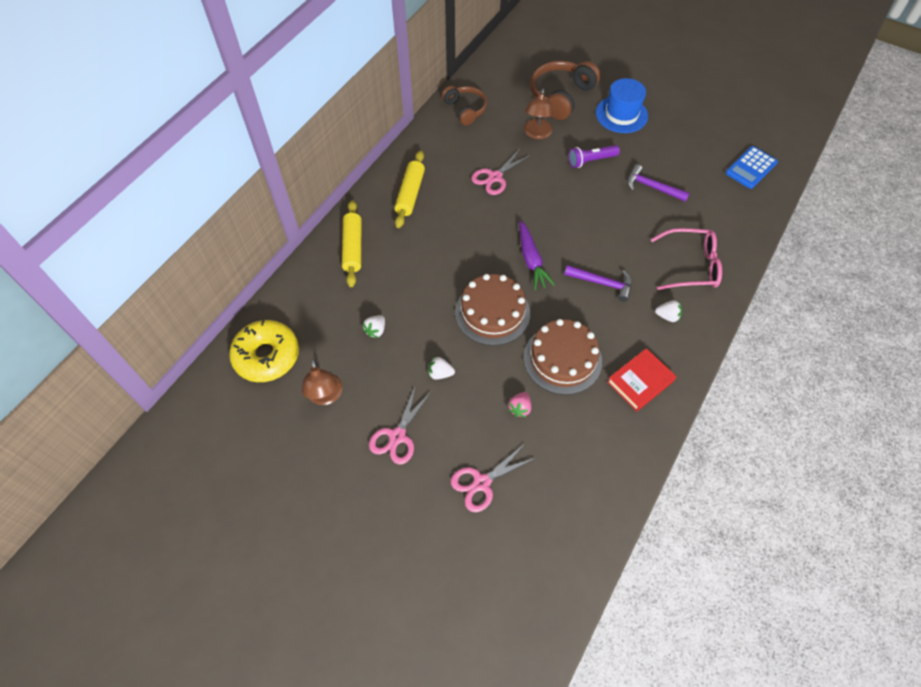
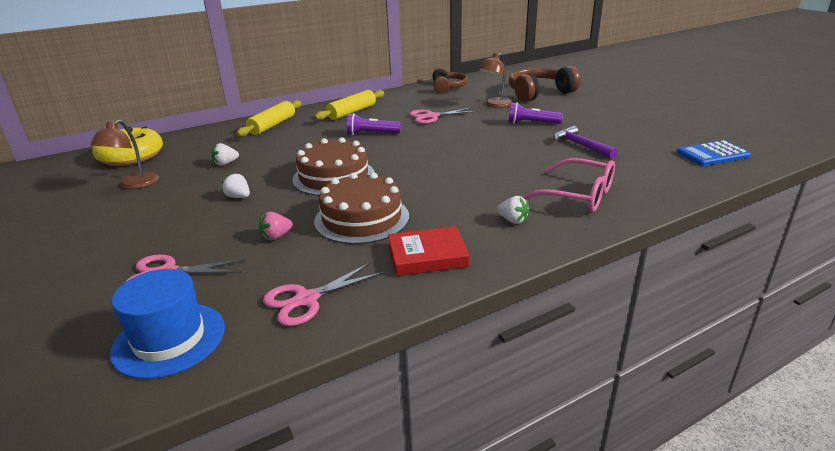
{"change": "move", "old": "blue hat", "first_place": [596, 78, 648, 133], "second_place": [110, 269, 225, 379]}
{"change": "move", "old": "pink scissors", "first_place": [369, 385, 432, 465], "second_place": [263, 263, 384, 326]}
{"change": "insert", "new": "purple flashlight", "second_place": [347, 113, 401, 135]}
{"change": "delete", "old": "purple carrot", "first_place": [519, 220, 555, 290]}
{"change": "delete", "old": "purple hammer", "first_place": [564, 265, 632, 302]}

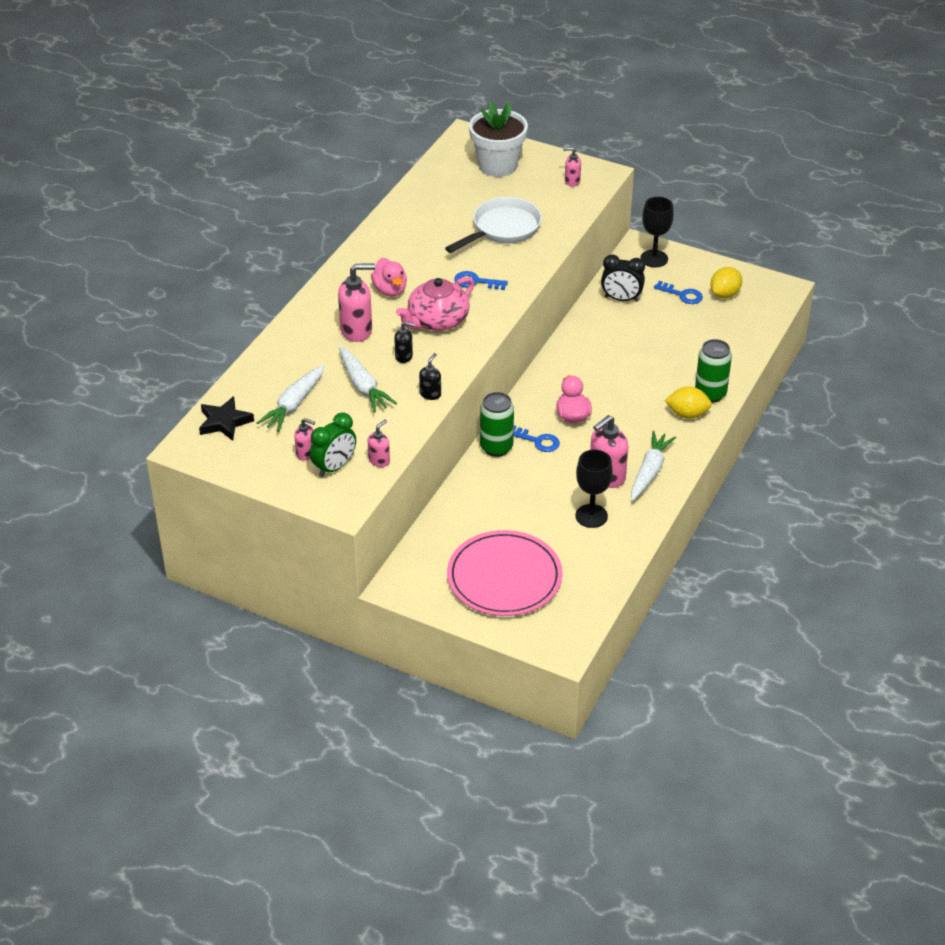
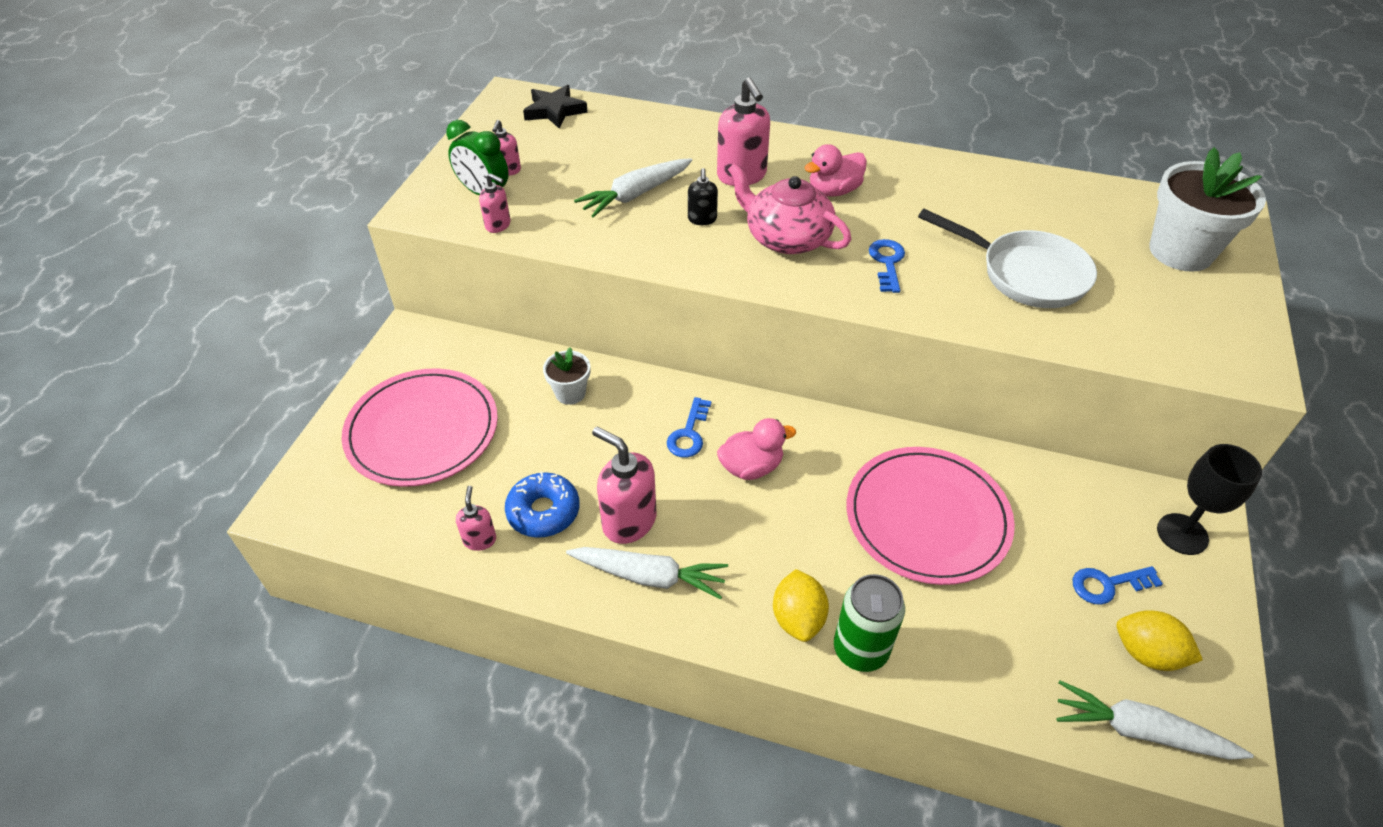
{"change": "move", "old": "pink soap dispenser", "first_place": [563, 147, 581, 187], "second_place": [456, 486, 496, 551]}
{"change": "replace", "old": "black goblet", "new": "blue donut", "first_place": [575, 450, 613, 528], "second_place": [505, 472, 579, 538]}
{"change": "insert", "new": "white flower pot", "second_place": [543, 347, 590, 405]}
{"change": "insert", "new": "pink plate", "second_place": [846, 447, 1015, 585]}
{"change": "move", "old": "white carrot", "first_place": [257, 365, 324, 432], "second_place": [1056, 680, 1254, 760]}
{"change": "rotate", "old": "blue key", "first_place": [654, 281, 703, 304], "second_place": [1073, 566, 1163, 605], "degrees": 60}
{"change": "delete", "old": "black soap dispenser", "first_place": [419, 353, 441, 400]}
{"change": "delete", "old": "green can", "first_place": [480, 392, 514, 457]}
{"change": "delete", "old": "black clock", "first_place": [601, 254, 645, 302]}

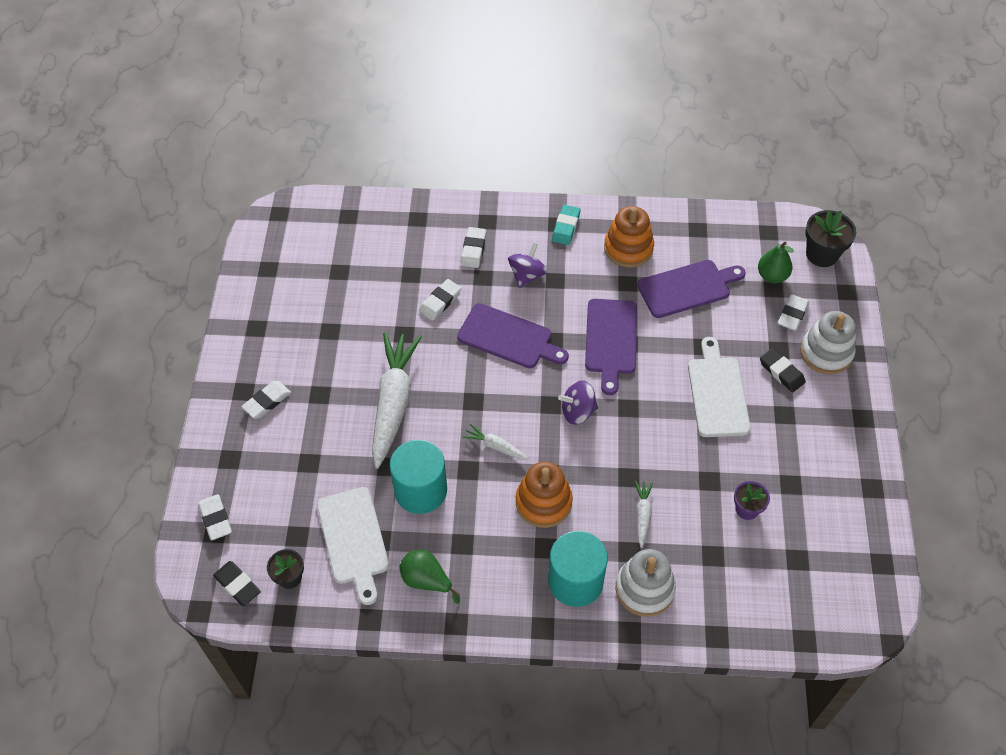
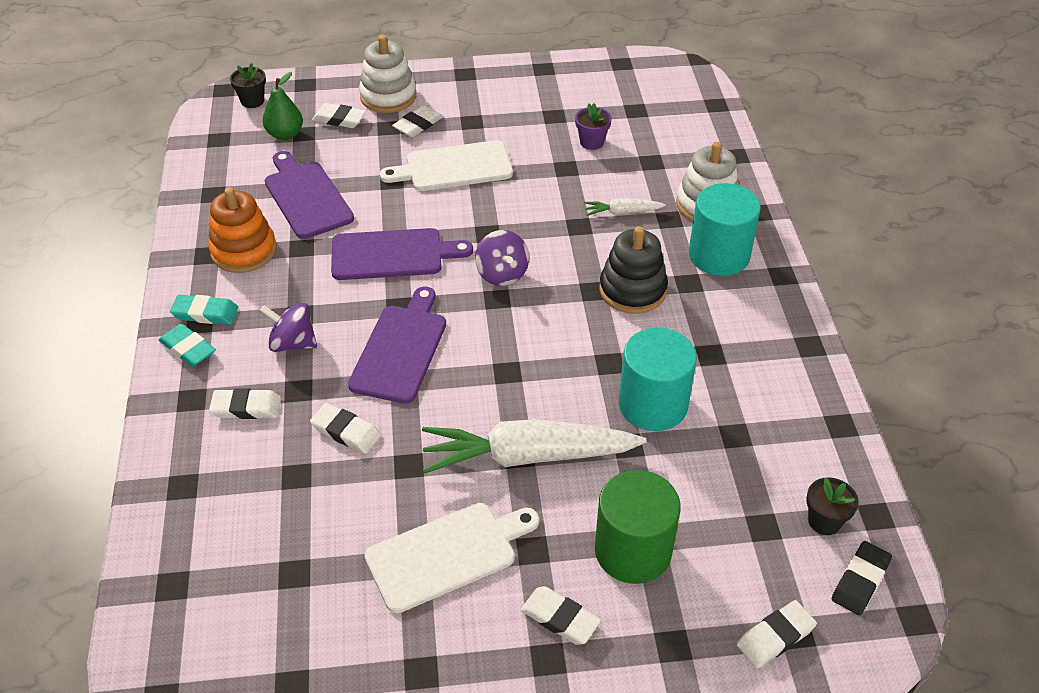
{"change": "insert", "new": "turquoise eraser", "second_place": [159, 323, 216, 367]}
{"change": "resize", "old": "black flower pot", "first_place": [805, 210, 856, 267], "second_place": [230, 63, 266, 108], "factor": 0.63}
{"change": "move", "old": "white cutting board", "first_place": [317, 487, 389, 605], "second_place": [365, 503, 539, 613]}
{"change": "recolor", "old": "black eraser", "new": "white eraser", "first_place": [760, 348, 806, 392], "second_place": [392, 105, 443, 137]}
{"change": "insert", "new": "green cylinder", "second_place": [595, 470, 681, 584]}
{"change": "recolor", "old": "orange stacking toy", "new": "black stacking toy", "first_place": [516, 462, 573, 528], "second_place": [599, 226, 668, 314]}
{"change": "delete", "old": "green pear", "first_place": [399, 550, 460, 604]}
{"change": "delete", "old": "white carrot", "first_place": [462, 424, 529, 460]}

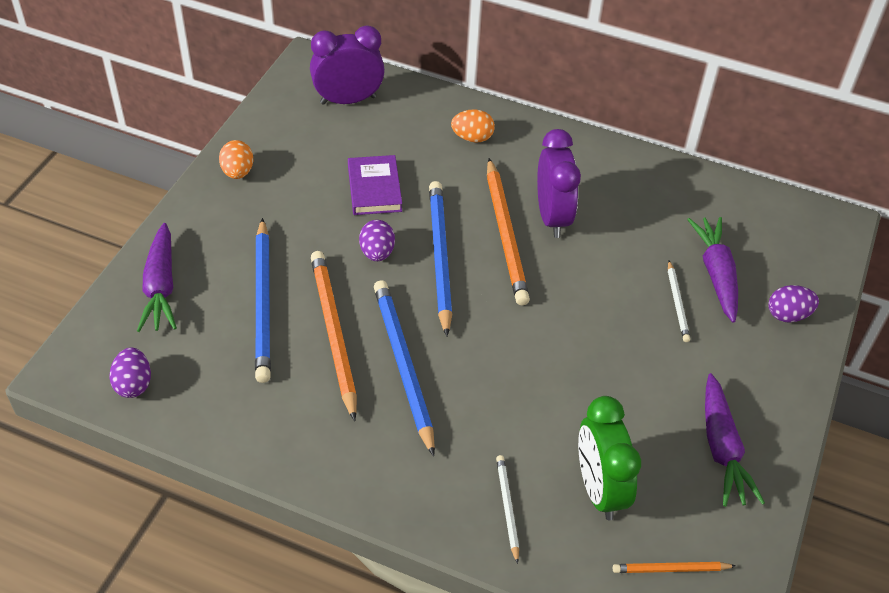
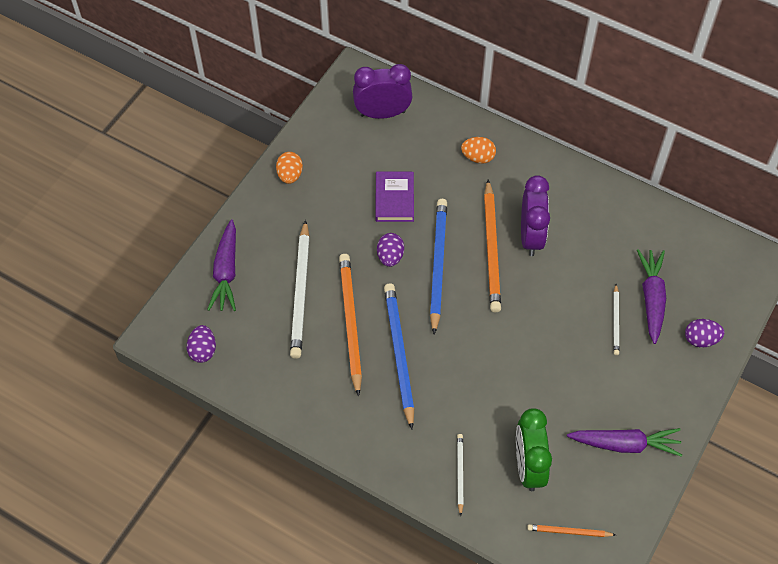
{"change": "recolor", "old": "blue pencil", "new": "white pencil", "first_place": [255, 218, 271, 383], "second_place": [290, 220, 310, 359]}
{"change": "rotate", "old": "purple carrot", "first_place": [705, 373, 765, 507], "second_place": [567, 428, 682, 457], "degrees": -90}

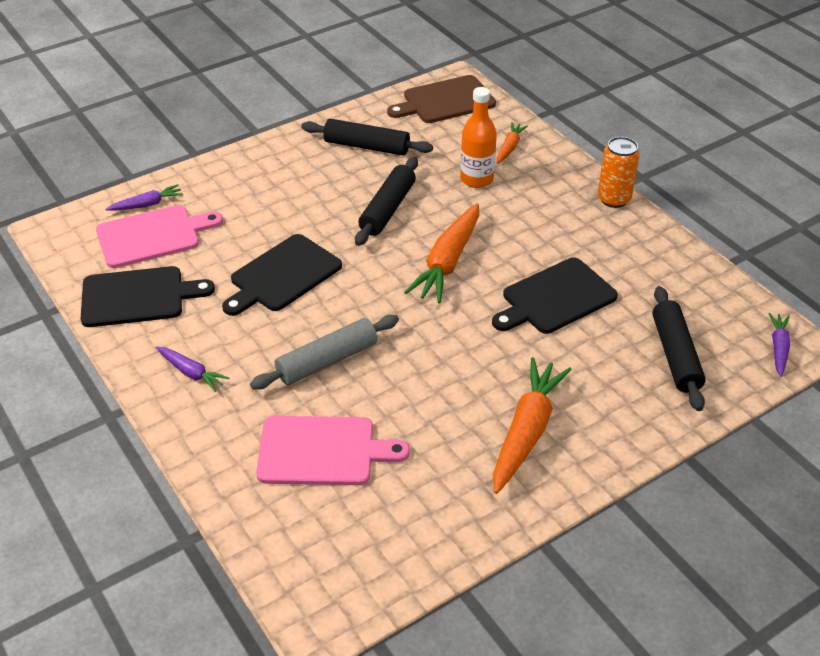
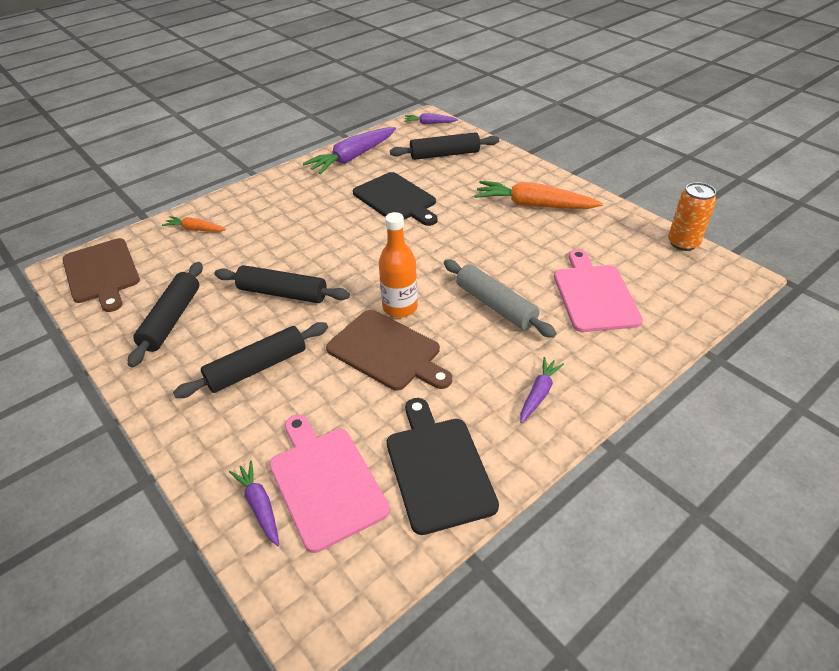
{"change": "insert", "new": "black rolling pin", "second_place": [173, 322, 328, 398]}
{"change": "insert", "new": "purple carrot", "second_place": [303, 127, 396, 174]}
{"change": "recolor", "old": "black cutting board", "new": "brown cutting board", "first_place": [222, 234, 342, 316], "second_place": [326, 310, 452, 391]}
{"change": "move", "old": "orange bottle", "first_place": [460, 87, 497, 188], "second_place": [379, 212, 418, 318]}
{"change": "move", "old": "orange can", "first_place": [598, 137, 640, 208], "second_place": [668, 182, 716, 251]}
{"change": "delete", "old": "orange carrot", "first_place": [404, 203, 479, 303]}

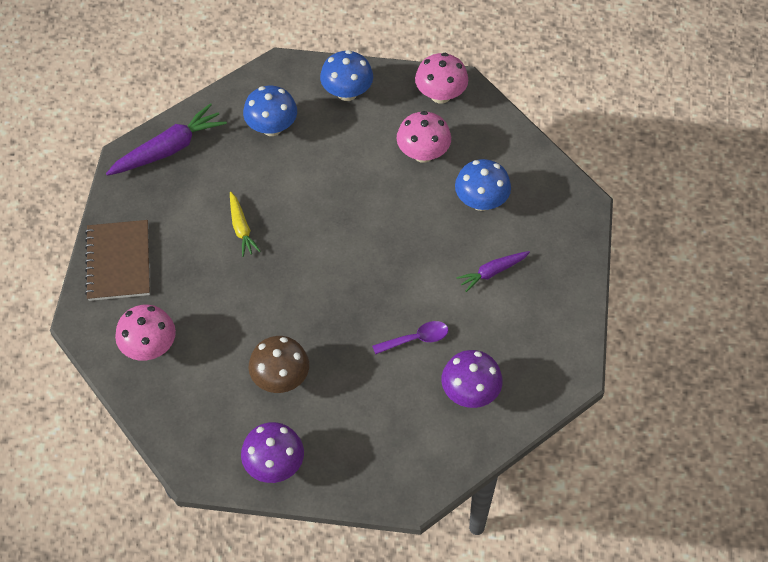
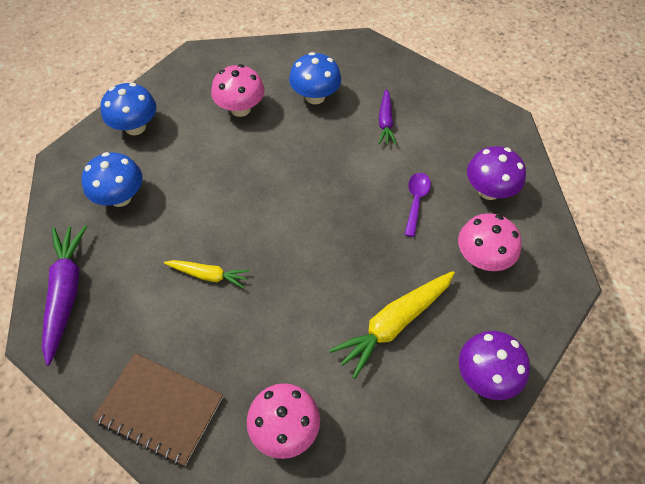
{"change": "replace", "old": "brown mushroom", "new": "yellow carrot", "first_place": [249, 336, 309, 393], "second_place": [329, 271, 455, 379]}
{"change": "move", "old": "pink mushroom", "first_place": [415, 53, 468, 104], "second_place": [458, 213, 522, 271]}

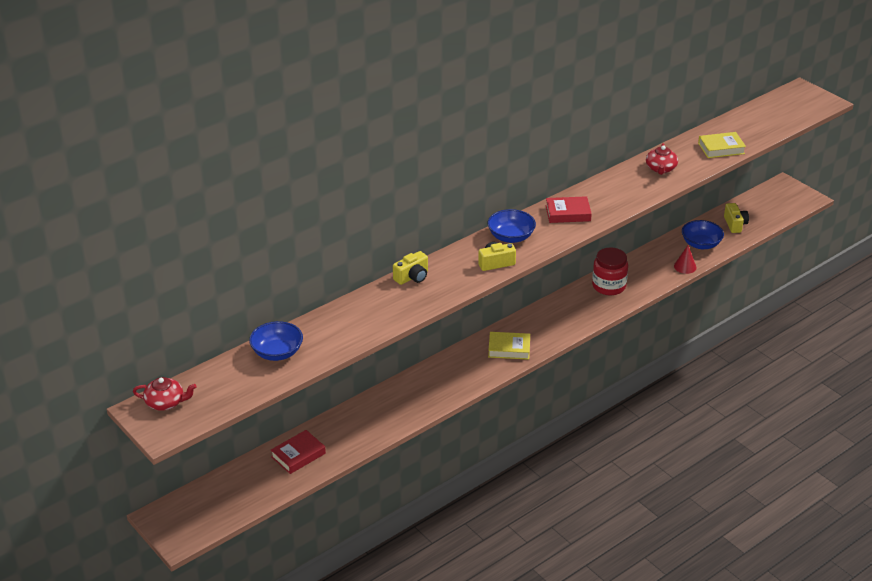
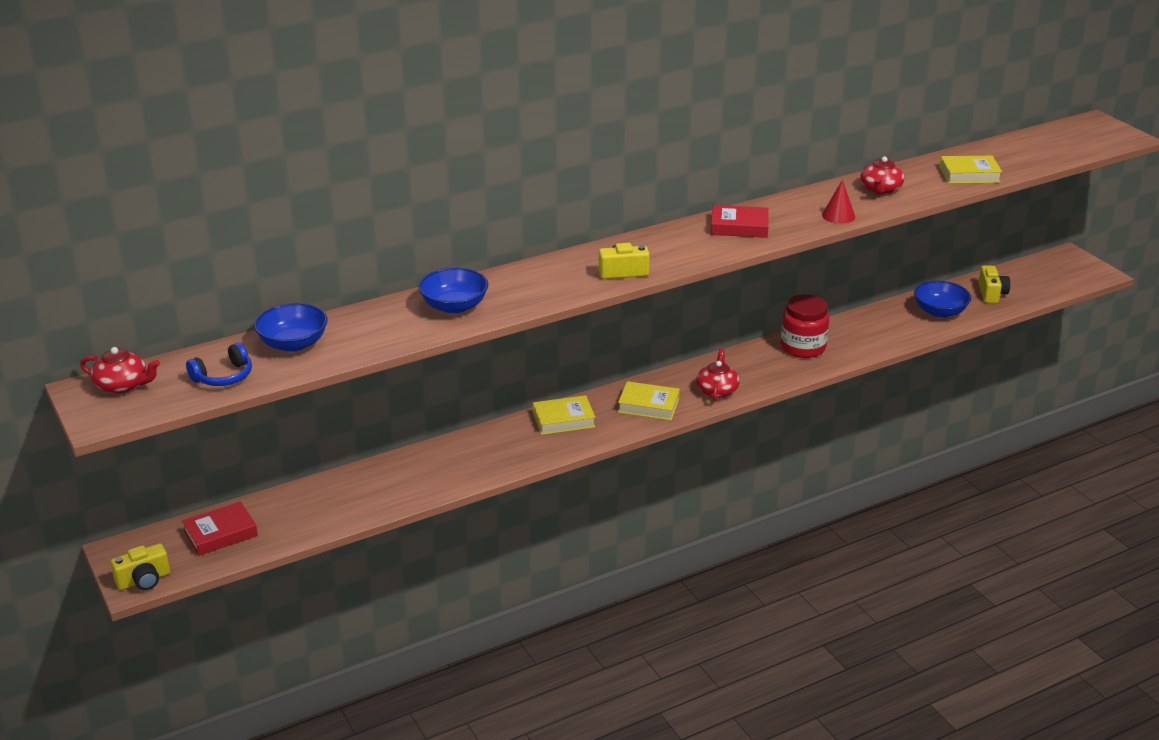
{"change": "move", "old": "yellow camera", "first_place": [393, 251, 428, 285], "second_place": [110, 543, 170, 590]}
{"change": "move", "old": "red book", "first_place": [271, 430, 326, 474], "second_place": [182, 501, 258, 556]}
{"change": "insert", "new": "blue headphones", "second_place": [186, 343, 252, 386]}
{"change": "move", "old": "blue bowl", "first_place": [488, 209, 536, 243], "second_place": [419, 268, 488, 314]}
{"change": "insert", "new": "yellow book", "second_place": [533, 395, 595, 435]}
{"change": "insert", "new": "red teapot", "second_place": [696, 348, 740, 401]}
{"change": "move", "old": "red cone", "first_place": [674, 245, 697, 274], "second_place": [822, 180, 855, 224]}

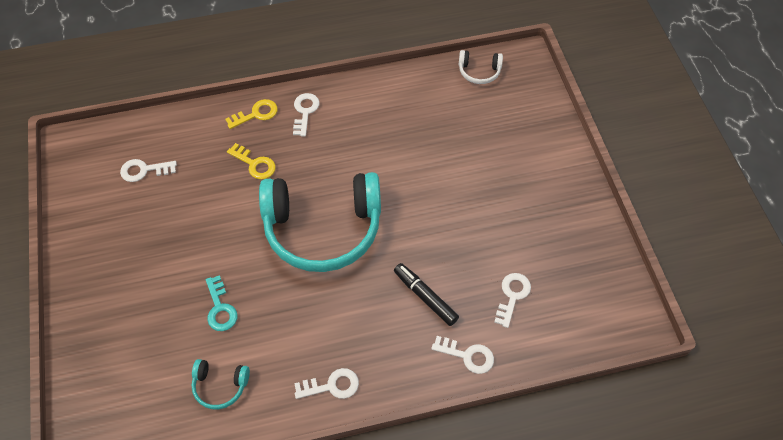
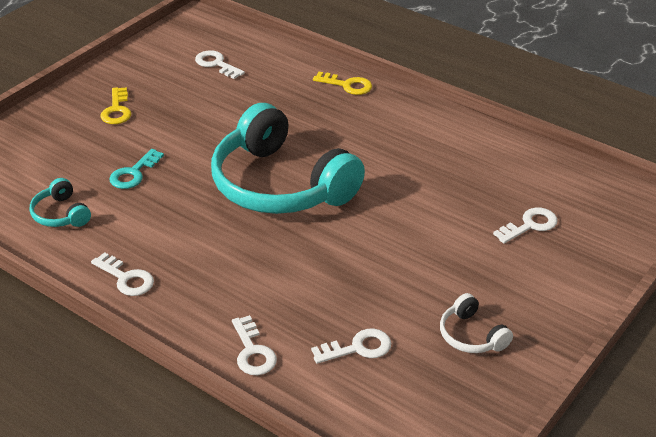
{"change": "move", "old": "yellow key", "first_place": [227, 143, 276, 179], "second_place": [101, 87, 131, 124]}
{"change": "move", "old": "white headphones", "first_place": [459, 50, 503, 84], "second_place": [440, 293, 513, 353]}
{"change": "move", "old": "white key", "first_place": [293, 93, 320, 137], "second_place": [493, 207, 558, 244]}
{"change": "delete", "old": "black marker", "first_place": [394, 263, 459, 326]}

